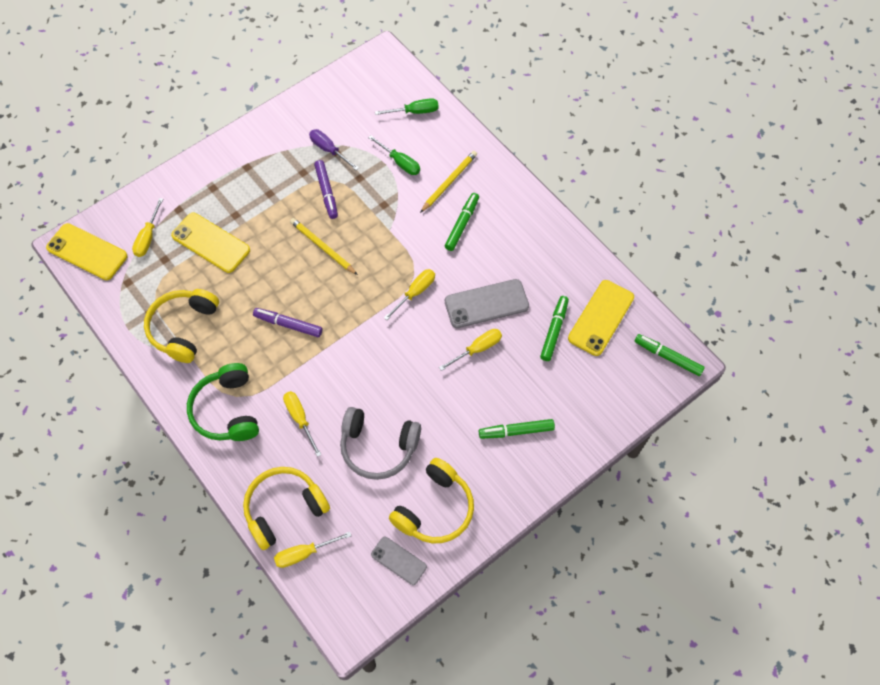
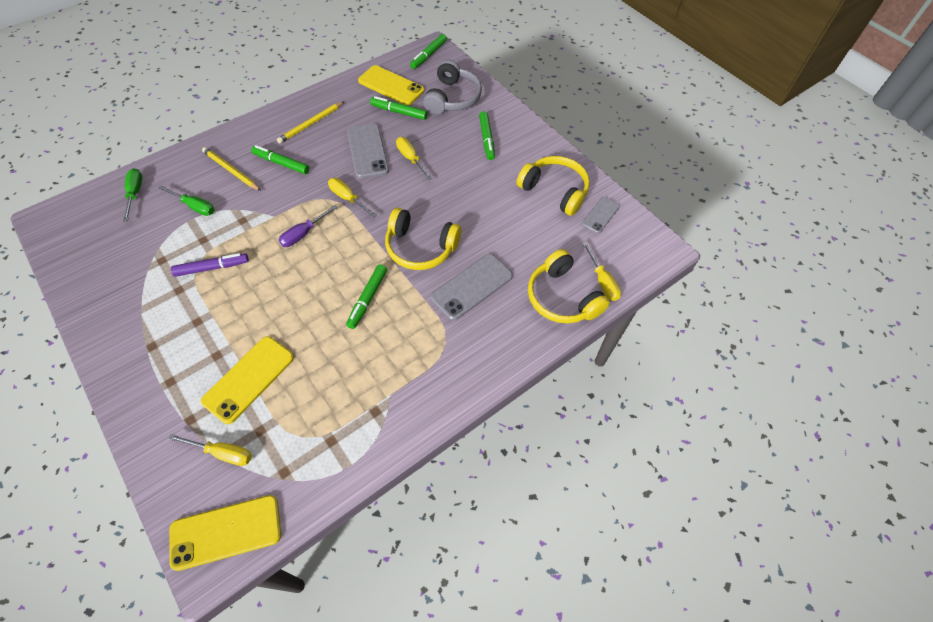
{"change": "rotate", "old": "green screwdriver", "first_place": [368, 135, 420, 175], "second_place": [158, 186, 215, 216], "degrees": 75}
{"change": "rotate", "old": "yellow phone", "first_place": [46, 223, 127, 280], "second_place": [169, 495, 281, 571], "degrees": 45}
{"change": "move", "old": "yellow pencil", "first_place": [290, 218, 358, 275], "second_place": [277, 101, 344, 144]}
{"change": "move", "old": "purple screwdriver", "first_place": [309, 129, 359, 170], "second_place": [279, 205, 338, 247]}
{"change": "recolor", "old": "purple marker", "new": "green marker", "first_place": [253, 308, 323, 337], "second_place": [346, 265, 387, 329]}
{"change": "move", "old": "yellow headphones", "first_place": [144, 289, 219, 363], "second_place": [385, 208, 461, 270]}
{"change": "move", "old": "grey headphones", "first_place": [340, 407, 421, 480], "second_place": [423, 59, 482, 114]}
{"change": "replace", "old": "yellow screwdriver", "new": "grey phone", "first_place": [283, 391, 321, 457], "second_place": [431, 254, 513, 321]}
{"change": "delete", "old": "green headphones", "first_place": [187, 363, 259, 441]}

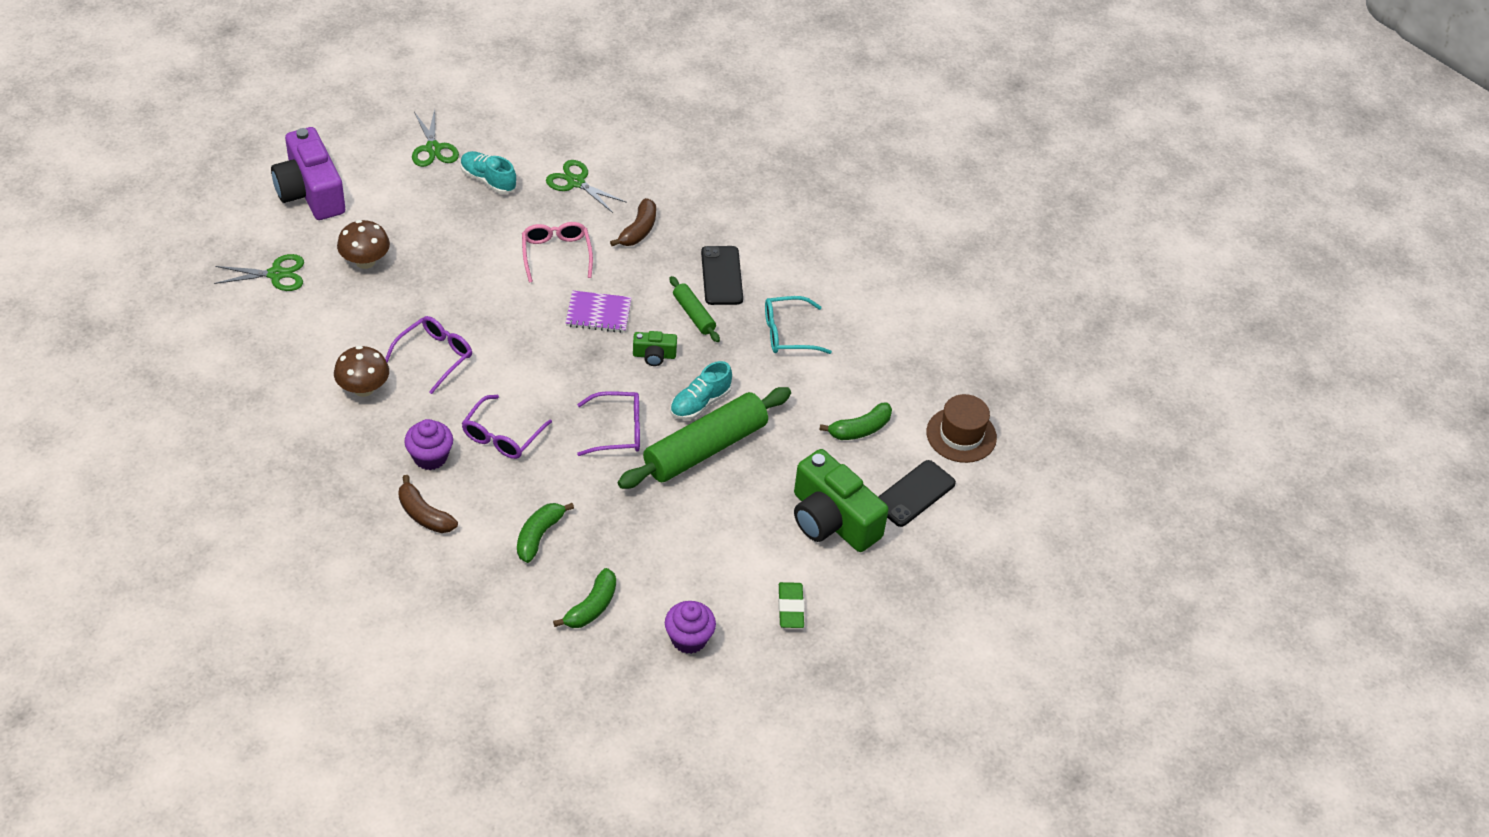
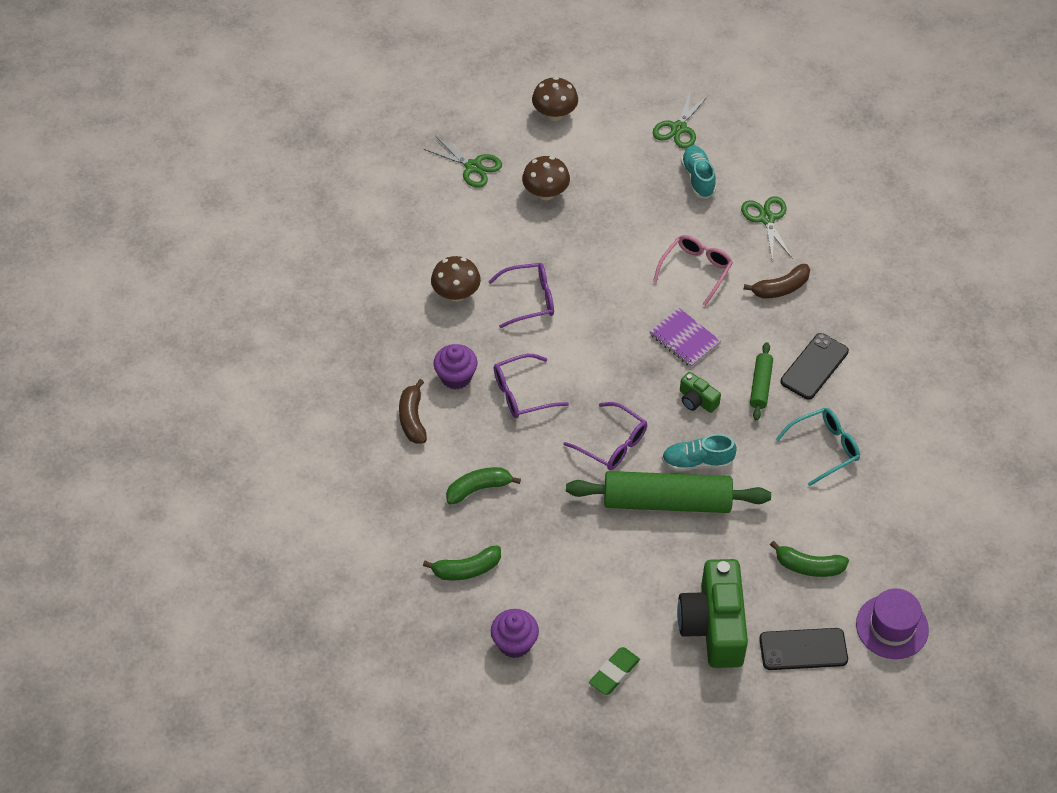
{"change": "replace", "old": "purple camera", "new": "brown mushroom", "first_place": [271, 127, 345, 220], "second_place": [532, 77, 578, 121]}
{"change": "rotate", "old": "turquoise glasses", "first_place": [765, 296, 832, 354], "second_place": [776, 408, 860, 486], "degrees": 120}
{"change": "recolor", "old": "brown hat", "new": "purple hat", "first_place": [926, 394, 997, 463], "second_place": [856, 588, 929, 659]}

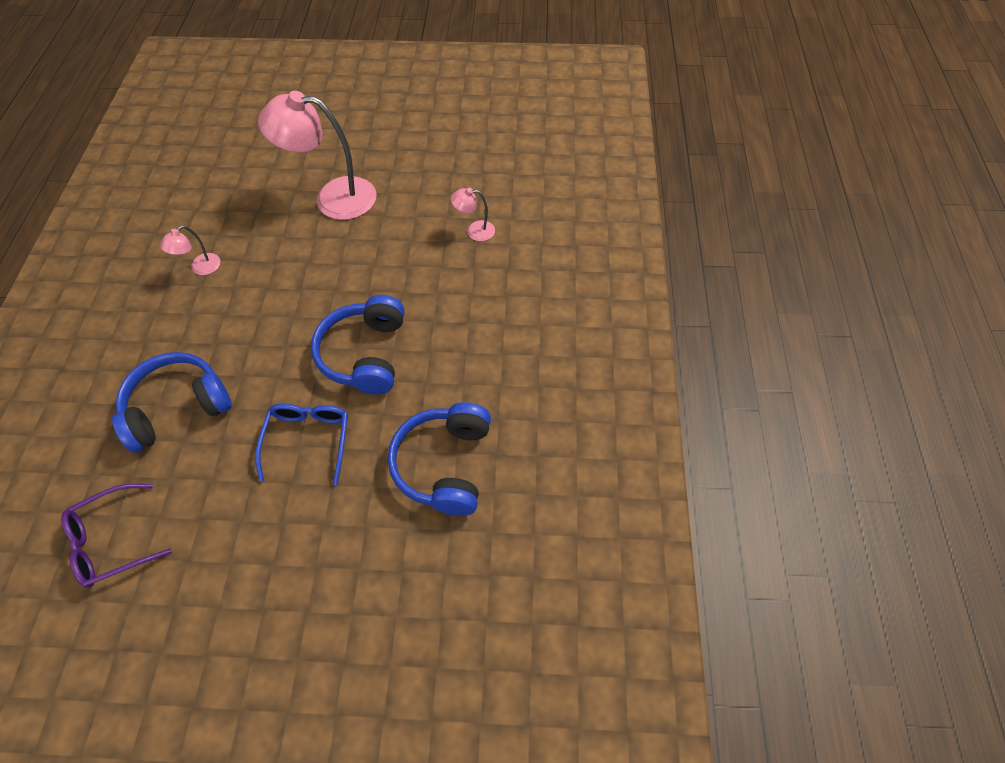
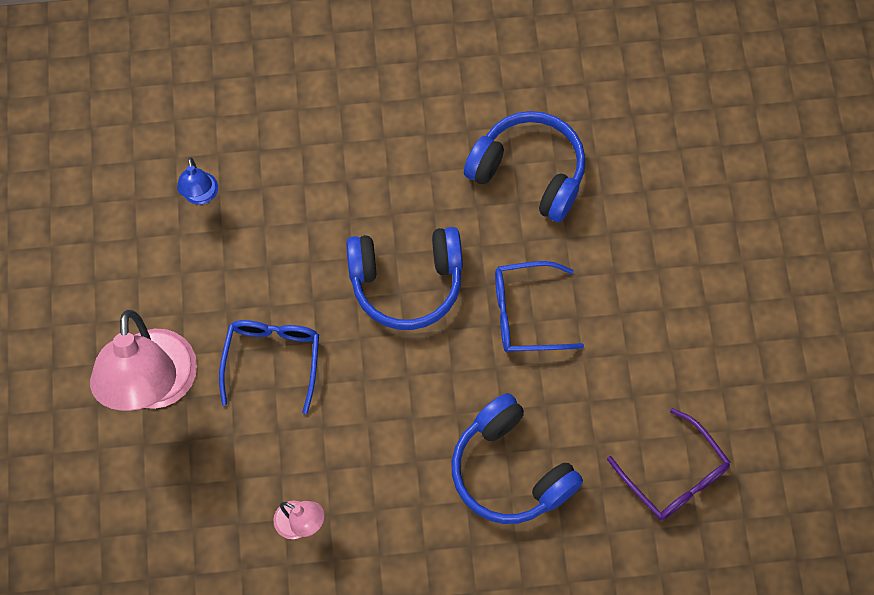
{"change": "recolor", "old": "pink lamp", "new": "blue lamp", "first_place": [451, 188, 495, 241], "second_place": [177, 157, 218, 205]}
{"change": "insert", "new": "blue glasses", "second_place": [219, 320, 319, 414]}
{"change": "rotate", "old": "blue headphones", "first_place": [388, 402, 491, 516], "second_place": [464, 111, 586, 222], "degrees": -150}

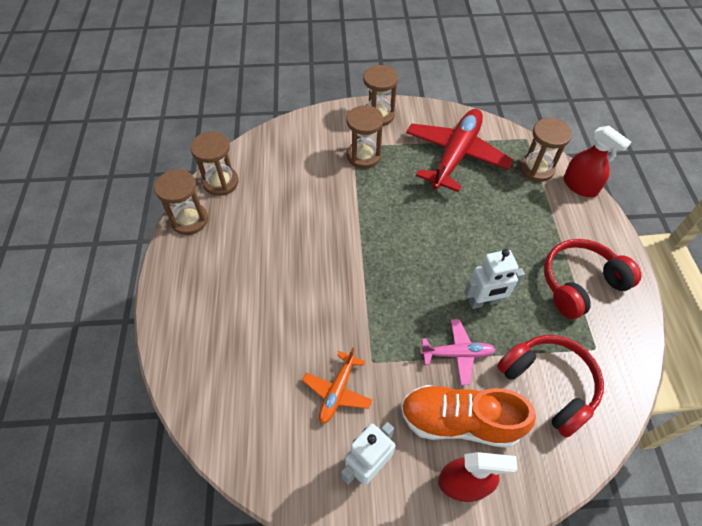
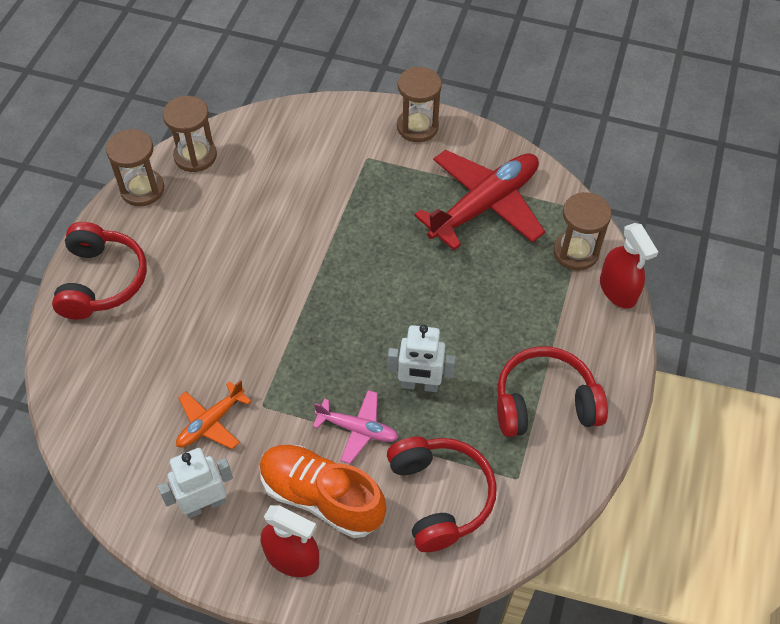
{"change": "insert", "new": "red headphones", "second_place": [52, 222, 147, 320]}
{"change": "delete", "old": "brown hourglass", "first_place": [347, 105, 383, 169]}

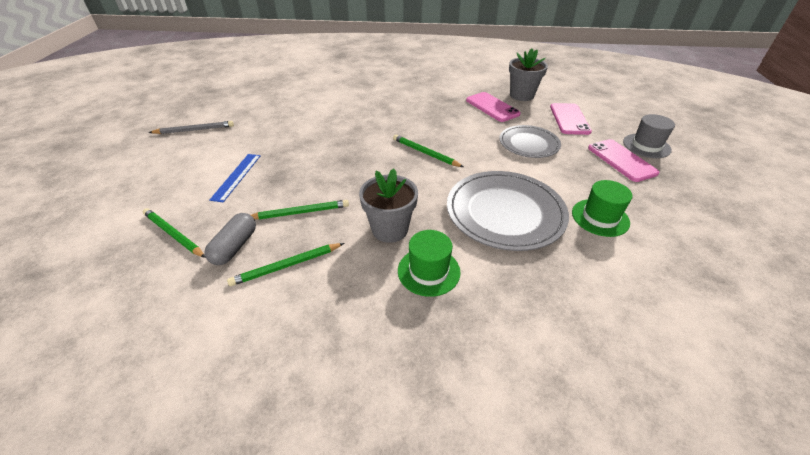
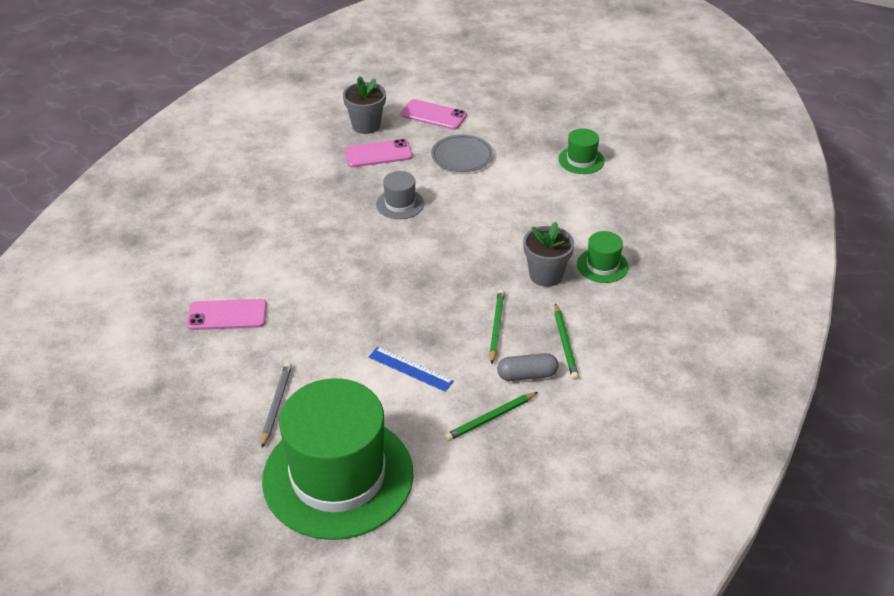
{"change": "move", "old": "pink phone", "first_place": [588, 139, 659, 182], "second_place": [187, 299, 267, 330]}
{"change": "insert", "new": "green hat", "second_place": [262, 378, 414, 540]}
{"change": "move", "old": "grey hat", "first_place": [623, 114, 675, 158], "second_place": [376, 171, 424, 219]}
{"change": "rotate", "old": "grey capsule", "first_place": [204, 213, 256, 265], "second_place": [497, 353, 559, 381], "degrees": -45}
{"change": "delete", "old": "green pencil", "first_place": [393, 135, 463, 167]}
{"change": "delete", "old": "grey plate", "first_place": [447, 171, 569, 251]}

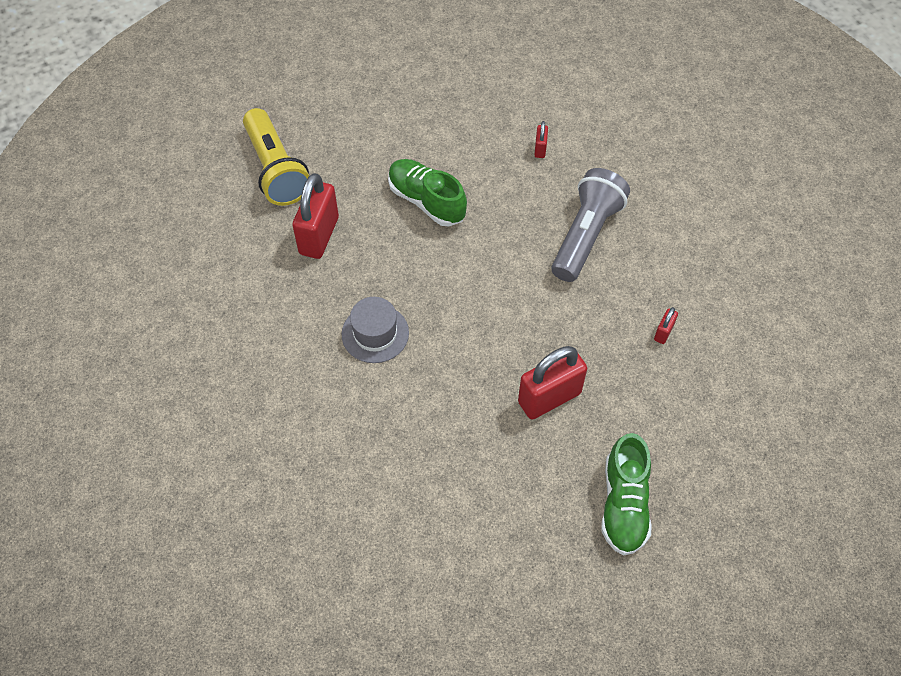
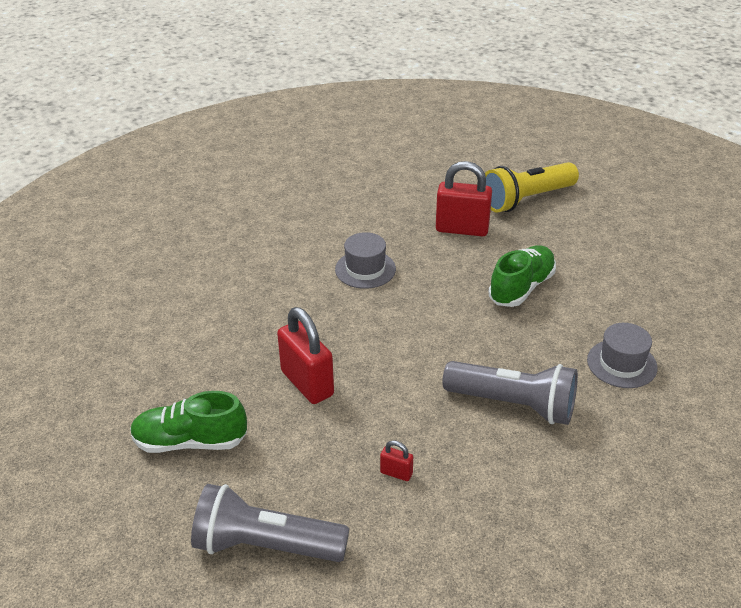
{"change": "insert", "new": "grey flashlight", "second_place": [191, 484, 349, 562]}
{"change": "replace", "old": "red padlock", "new": "grey hat", "first_place": [534, 121, 548, 158], "second_place": [587, 323, 658, 388]}

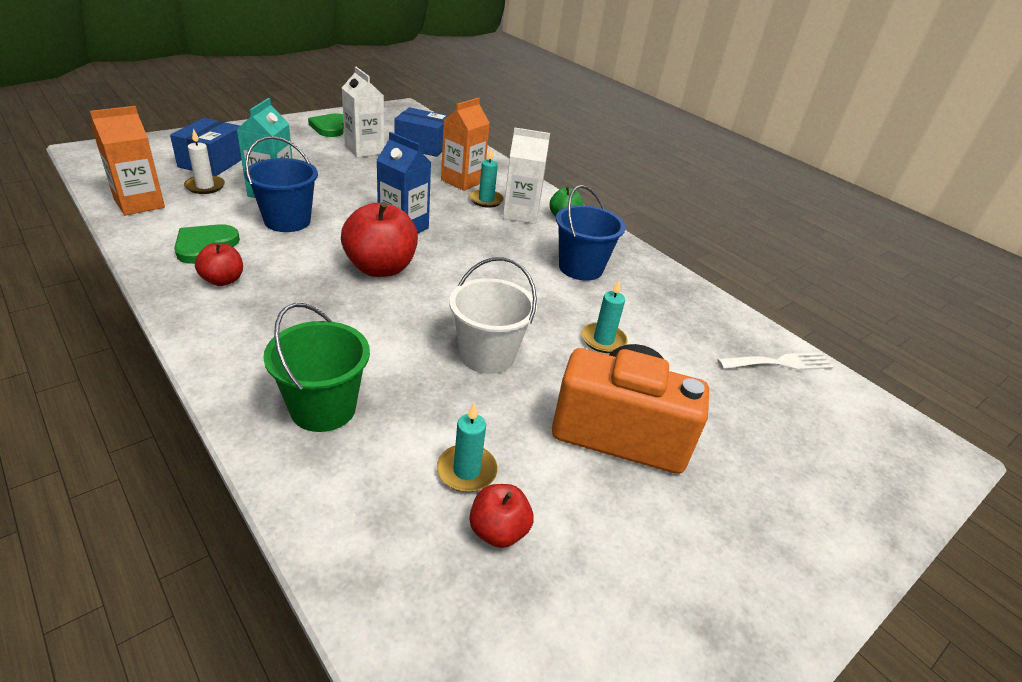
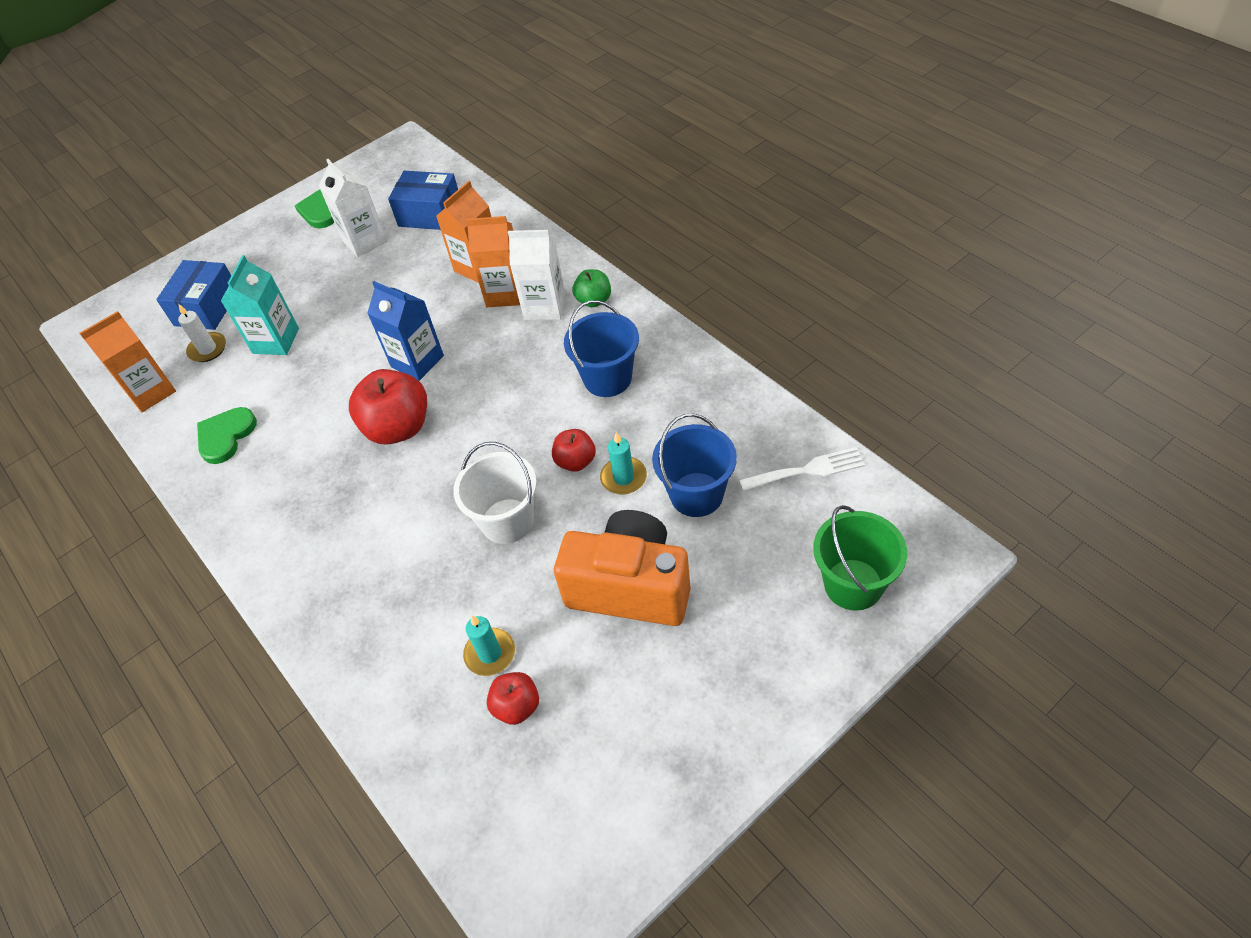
{"change": "replace", "old": "turquoise candle", "new": "orange carton", "first_place": [469, 147, 504, 208], "second_place": [466, 216, 520, 307]}
{"change": "move", "old": "red apple", "first_place": [195, 243, 243, 286], "second_place": [552, 429, 596, 472]}
{"change": "move", "old": "blue bucket", "first_place": [245, 136, 318, 232], "second_place": [652, 413, 737, 517]}
{"change": "move", "old": "green bucket", "first_place": [263, 303, 370, 432], "second_place": [813, 505, 908, 611]}

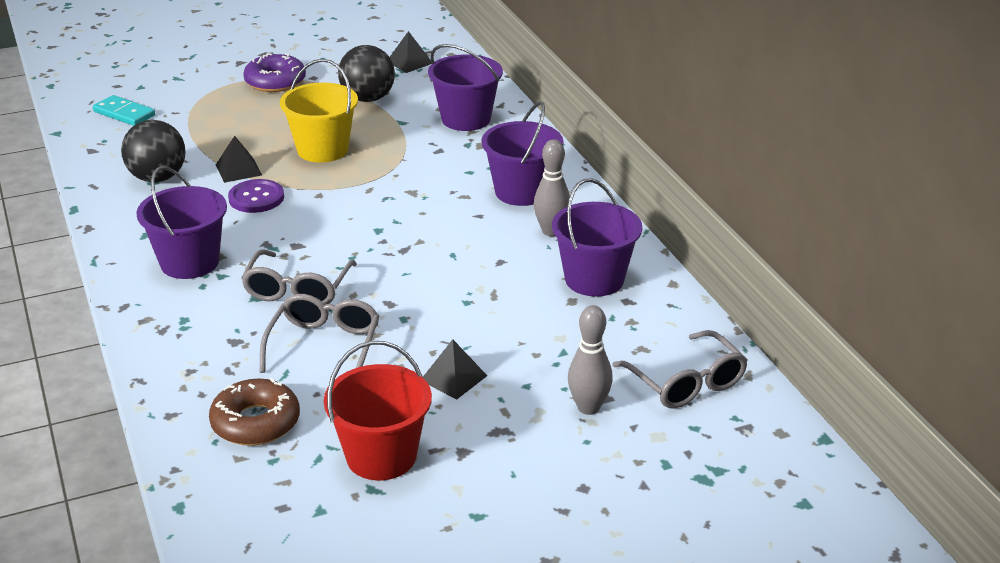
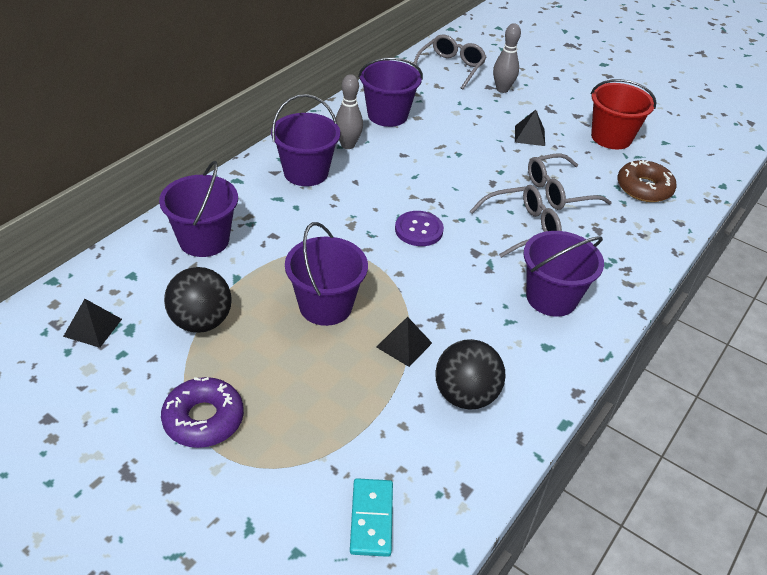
{"change": "recolor", "old": "yellow bucket", "new": "purple bucket", "first_place": [280, 59, 358, 163], "second_place": [285, 222, 368, 326]}
{"change": "move", "old": "purple button", "first_place": [228, 179, 284, 213], "second_place": [395, 211, 444, 246]}

